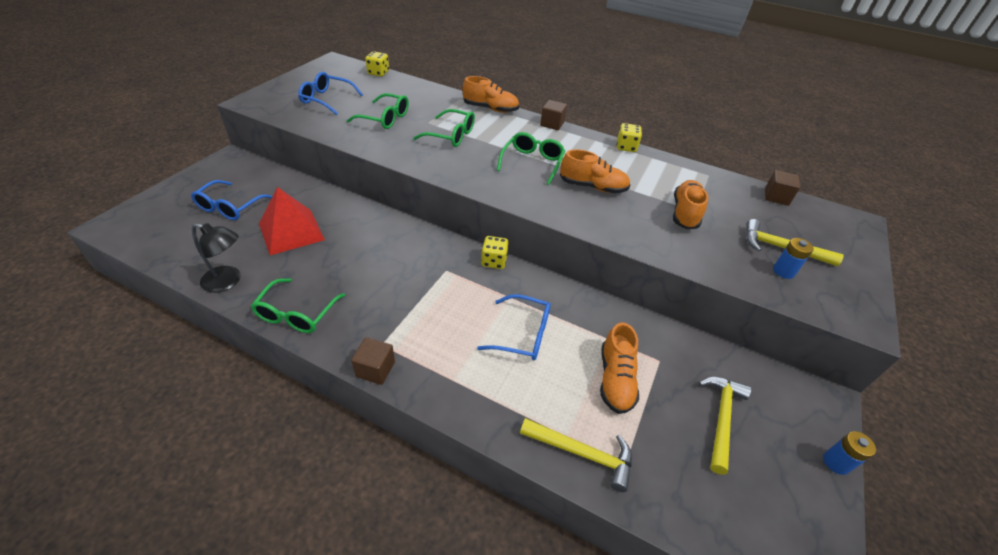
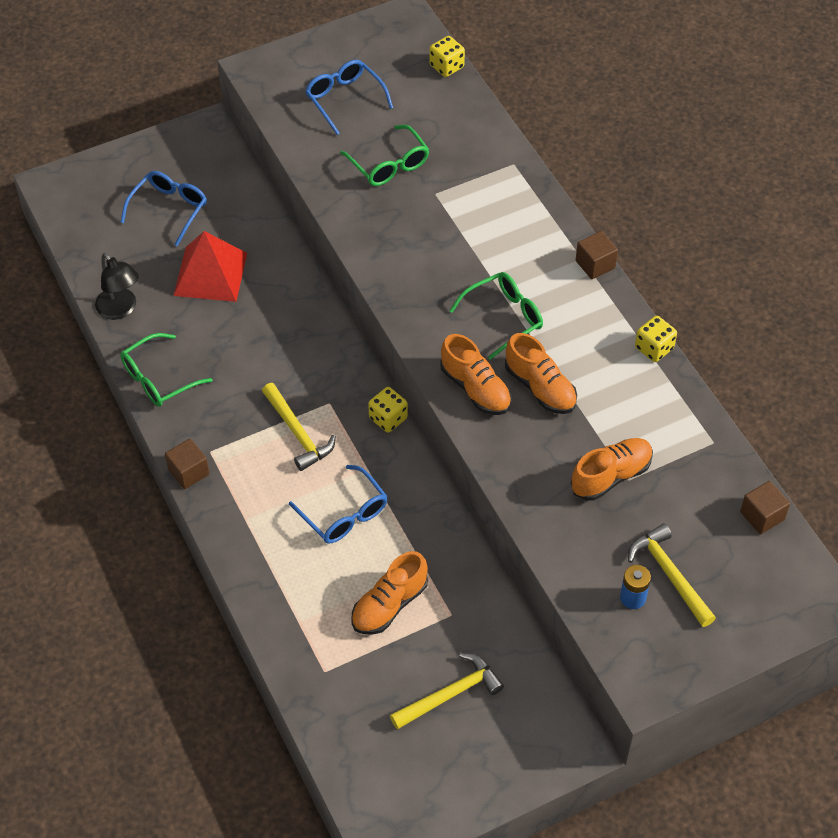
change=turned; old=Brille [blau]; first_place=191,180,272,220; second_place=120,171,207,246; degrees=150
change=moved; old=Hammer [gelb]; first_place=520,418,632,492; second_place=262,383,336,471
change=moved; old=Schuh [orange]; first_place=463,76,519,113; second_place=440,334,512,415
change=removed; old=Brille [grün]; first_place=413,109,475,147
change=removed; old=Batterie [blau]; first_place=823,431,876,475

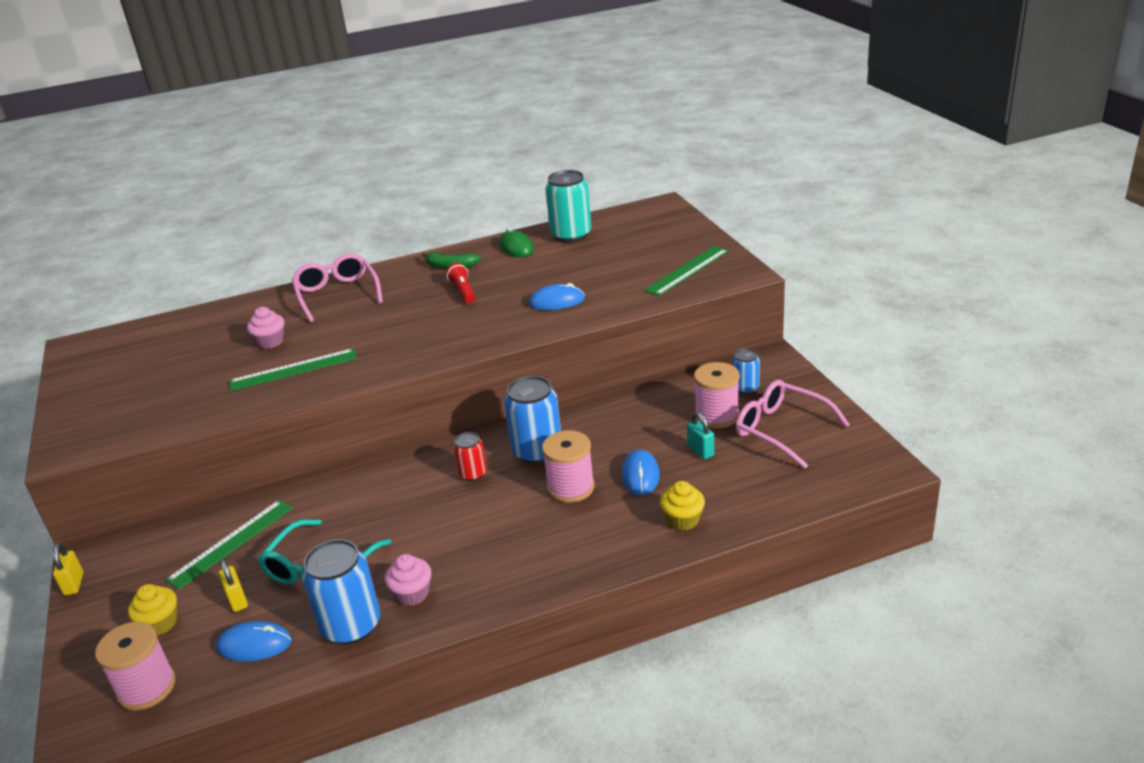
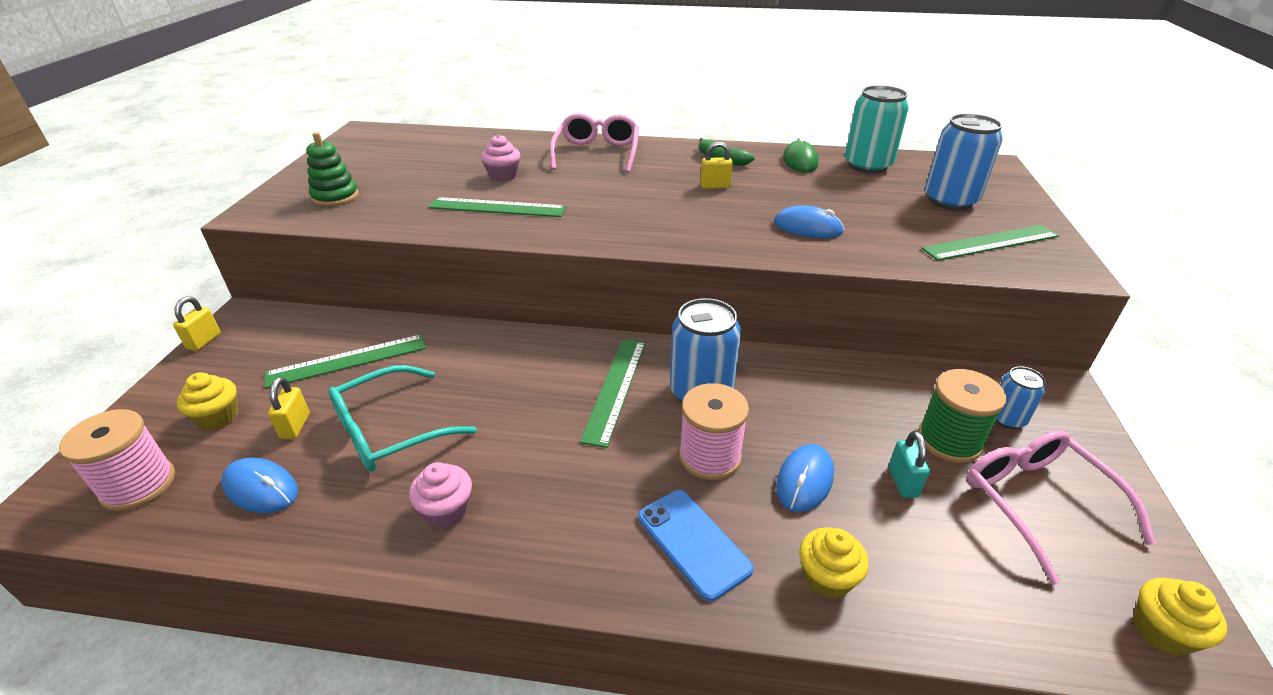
change=added; new=Stapelspielzeug [grün]; second_place=306,132,359,207
change=replaced; old=Dose [rot]; new=Lineal [grün]; first_place=453,432,487,481; second_place=580,339,646,448
change=added; new=Handy [blau]; second_place=638,490,754,601
change=replaced; old=Taschenlampe [rot]; new=Vorhängeschloss [gelb]; first_place=446,263,476,303; second_place=701,142,733,189
change=recoloured; old=Garnrolle [rosa]; new=Garnrolle [grün]; first_place=694,362,740,429; second_place=918,369,1007,463
change=moved; old=Dose [blau]; first_place=302,539,380,645; second_place=925,113,1003,211
change=added; new=Muffin [gelb]; second_place=1134,578,1227,656

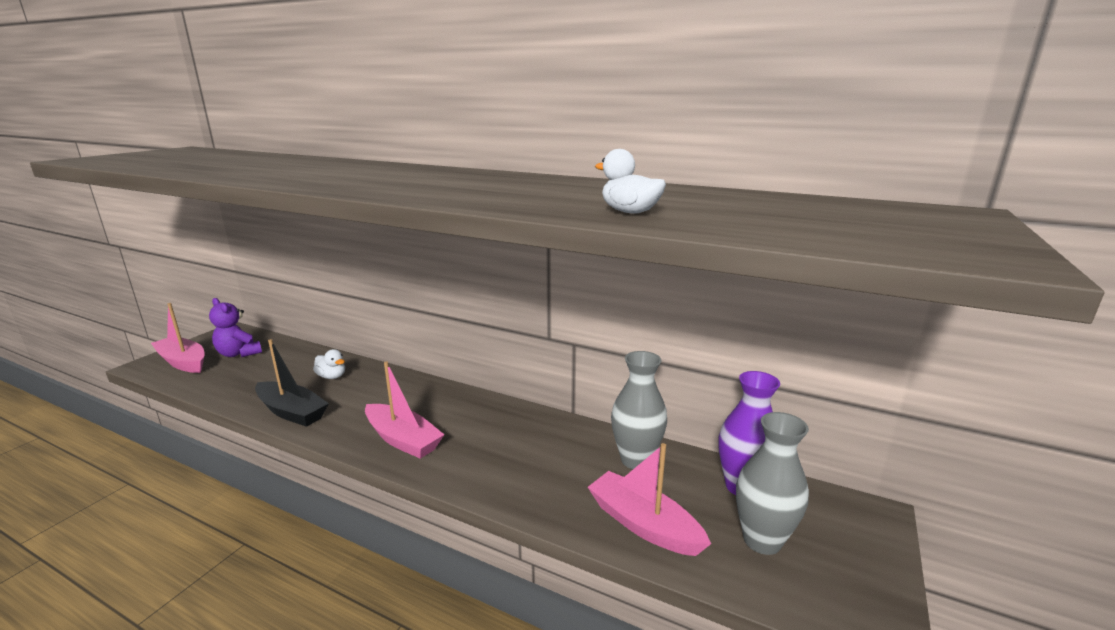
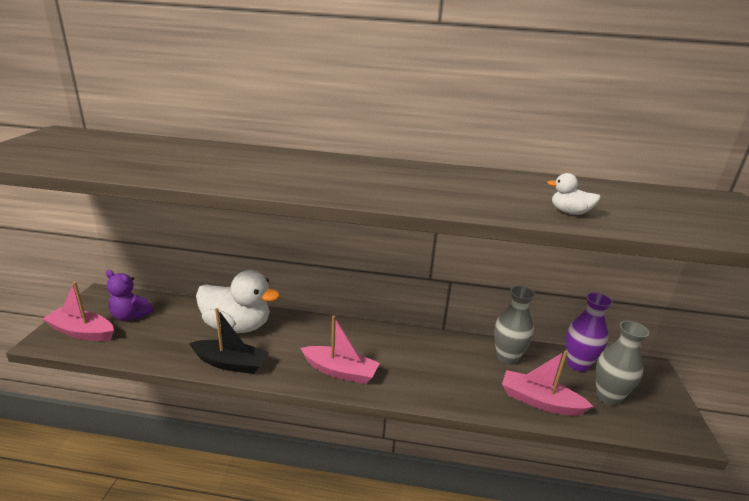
change=resized; old=Ente [weiß]; first_place=313,349,345,379; second_place=196,270,280,333; factor=2.45

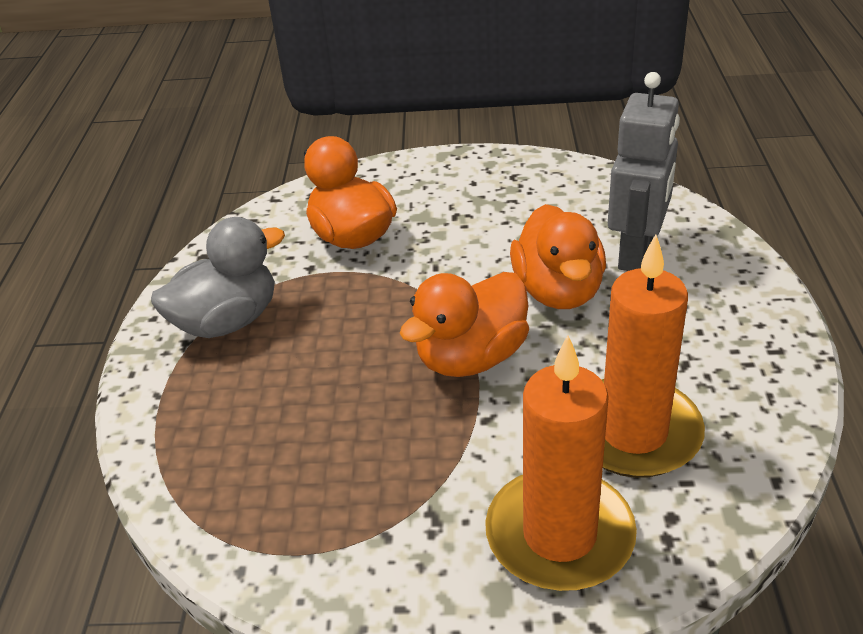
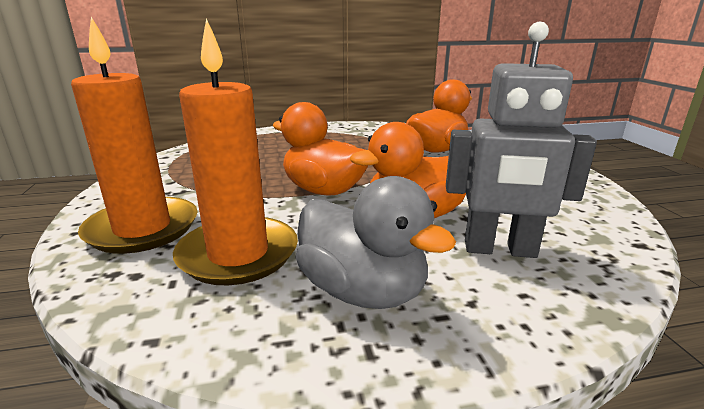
change=moved; old=Ente [grau]; first_place=151,217,285,338; second_place=295,176,456,309

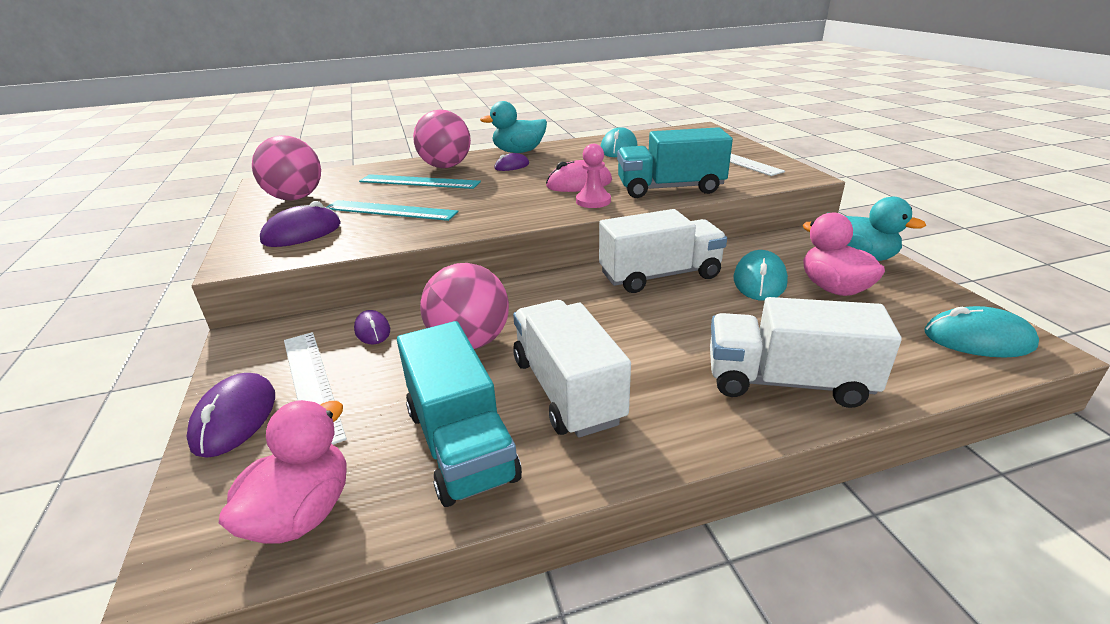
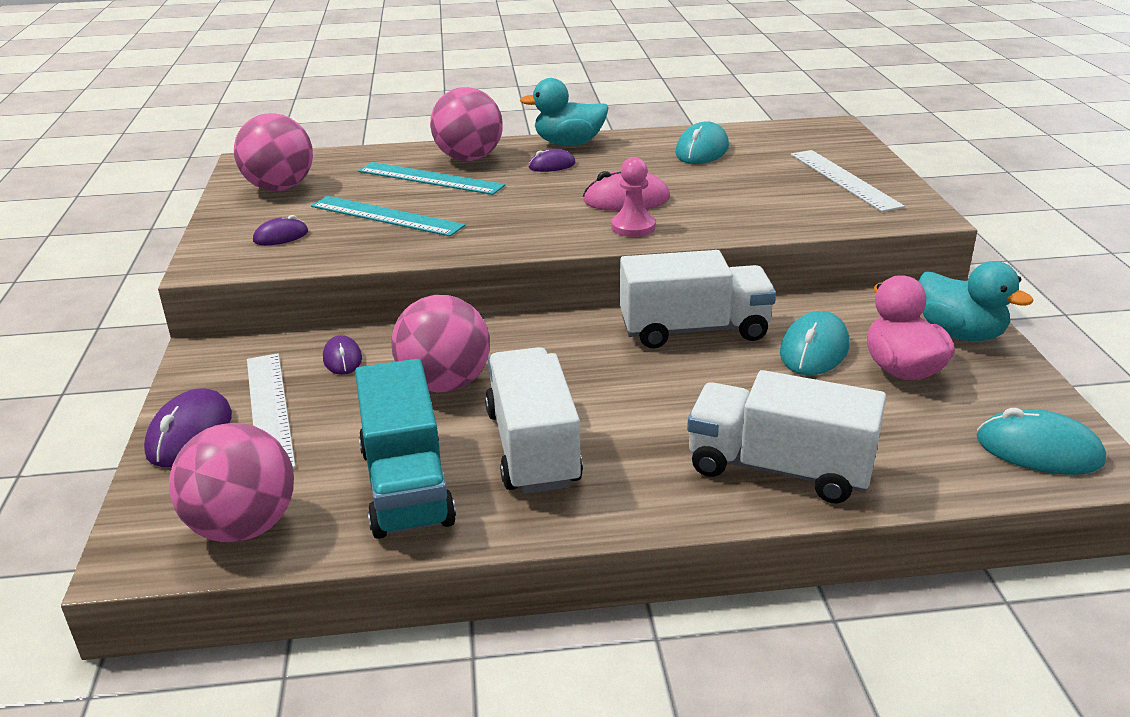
change=replaced; old=Ente [rosa]; new=Ball [rosa]; first_place=219,400,347,544; second_place=169,423,294,542
change=resized; old=Computermaus [lila]; first_place=260,201,341,247; second_place=253,215,308,245; factor=0.6
change=removed; old=Lastwagen [türkis]; first_place=617,127,733,198

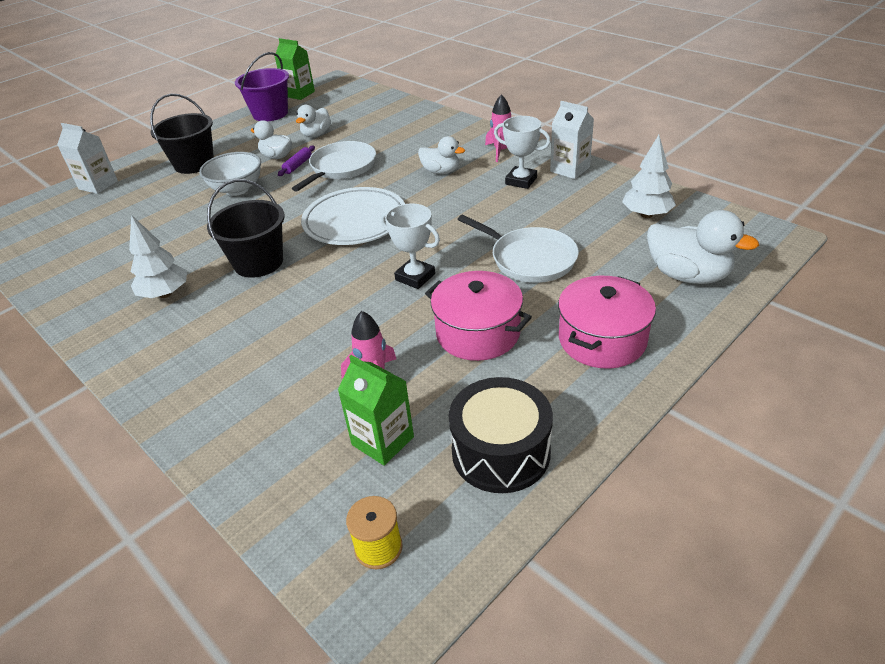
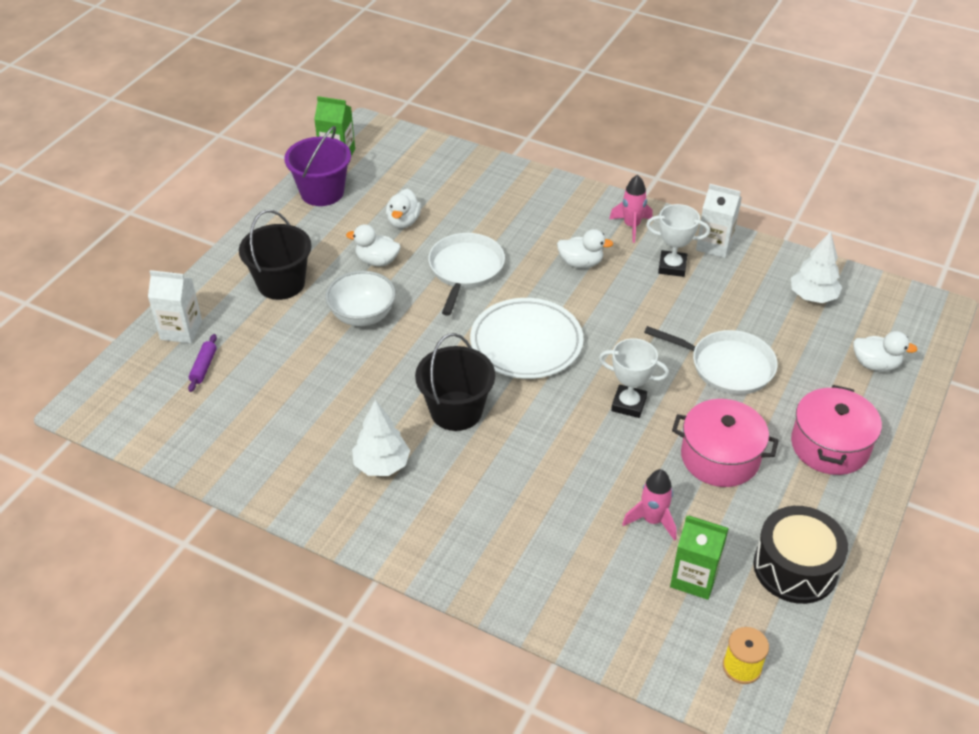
change=moved; old=Nudelholz [lila]; first_place=278,146,315,176; second_place=188,334,217,392
change=resized; old=Ente [weiß]; first_place=647,210,759,284; second_place=853,331,918,372; factor=0.63

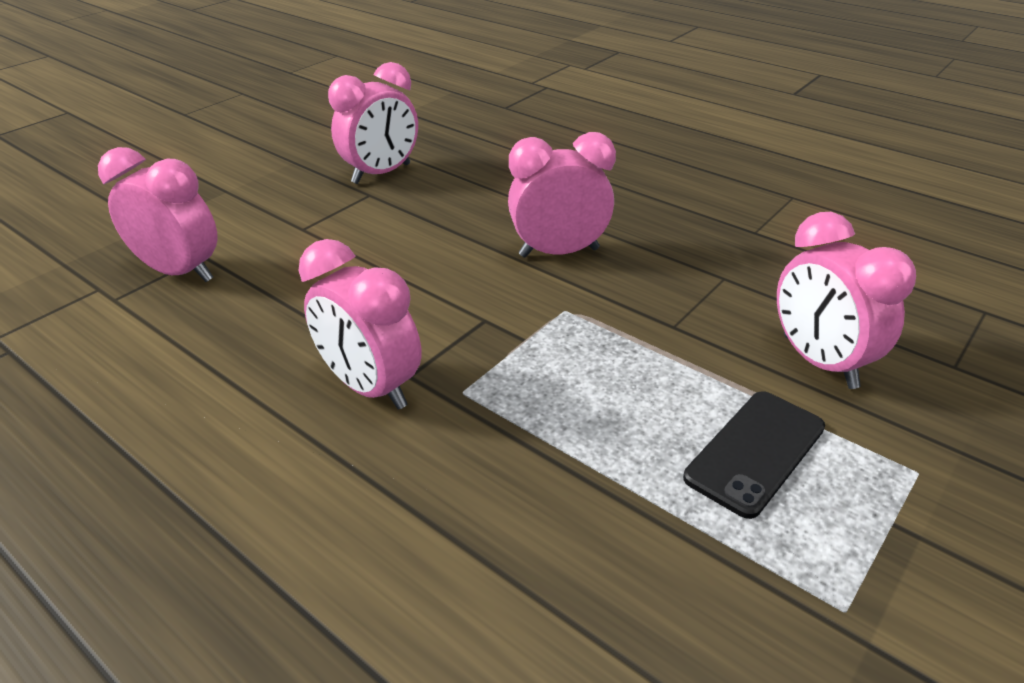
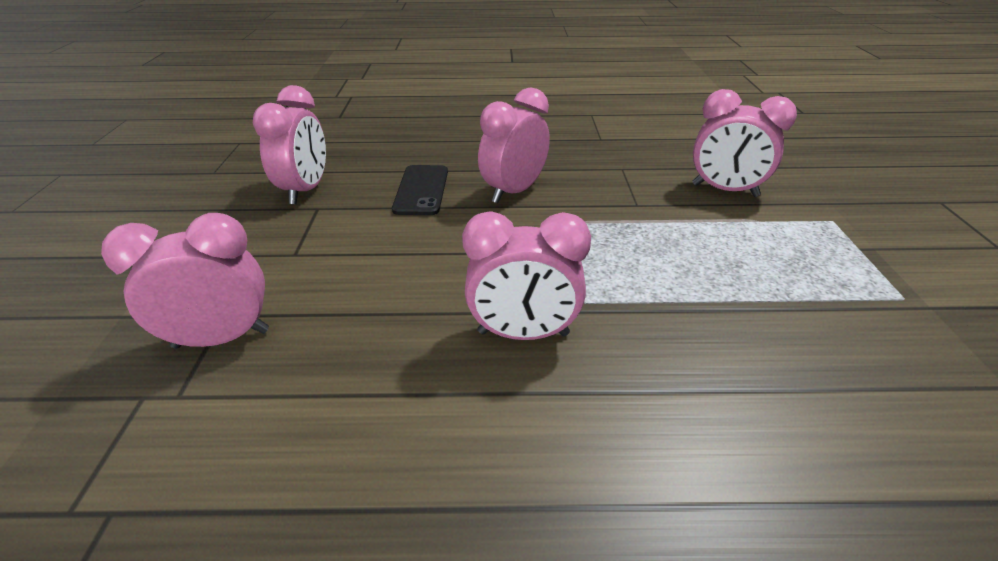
change=moved; old=Handy [schwarz]; first_place=683,391,825,519; second_place=392,165,448,215

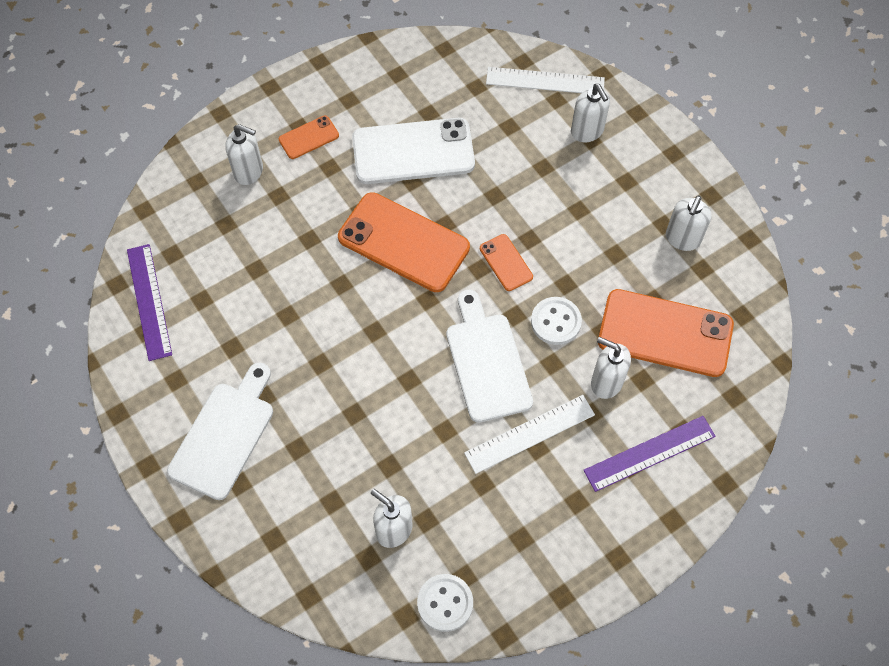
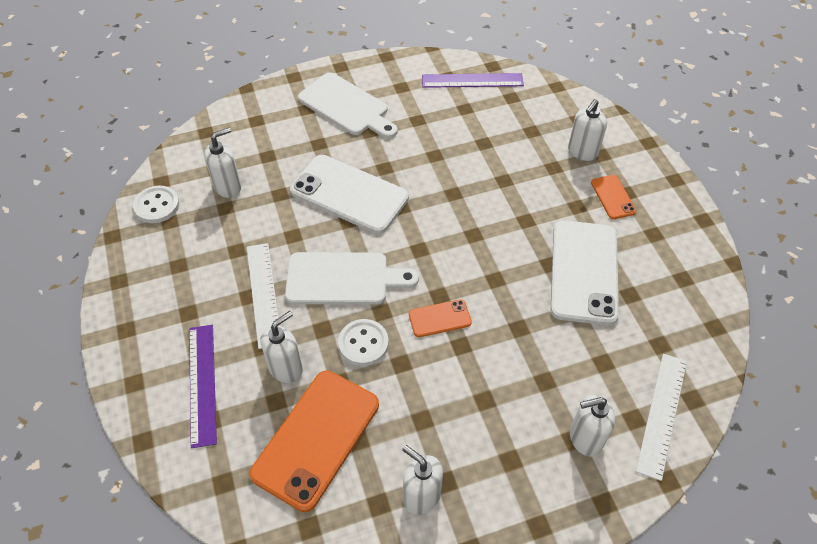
change=added; new=Handy [weiß]; second_place=290,155,409,234
change=removed; old=Handy [orange]; first_place=338,192,470,292

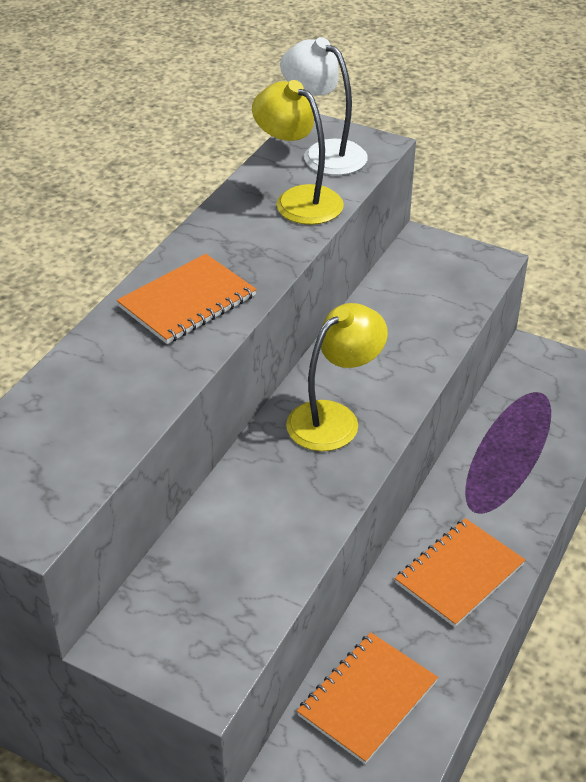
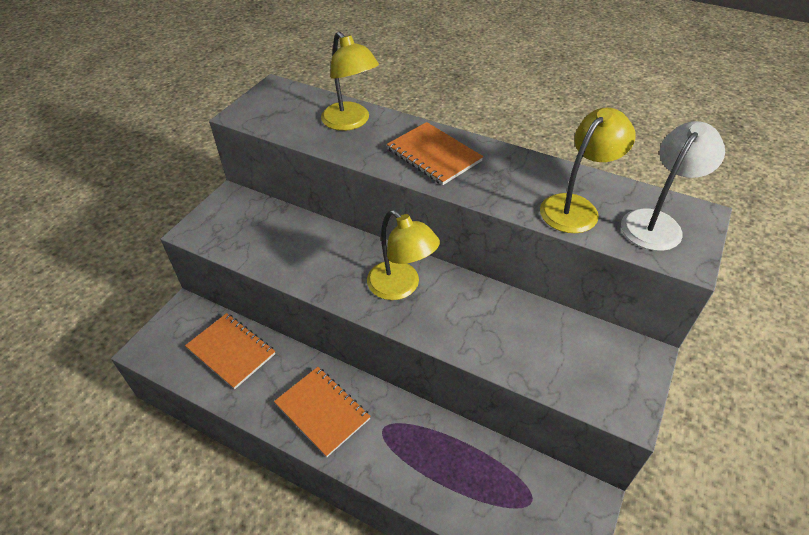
change=added; new=Lampe [gelb]; second_place=321,32,379,131

